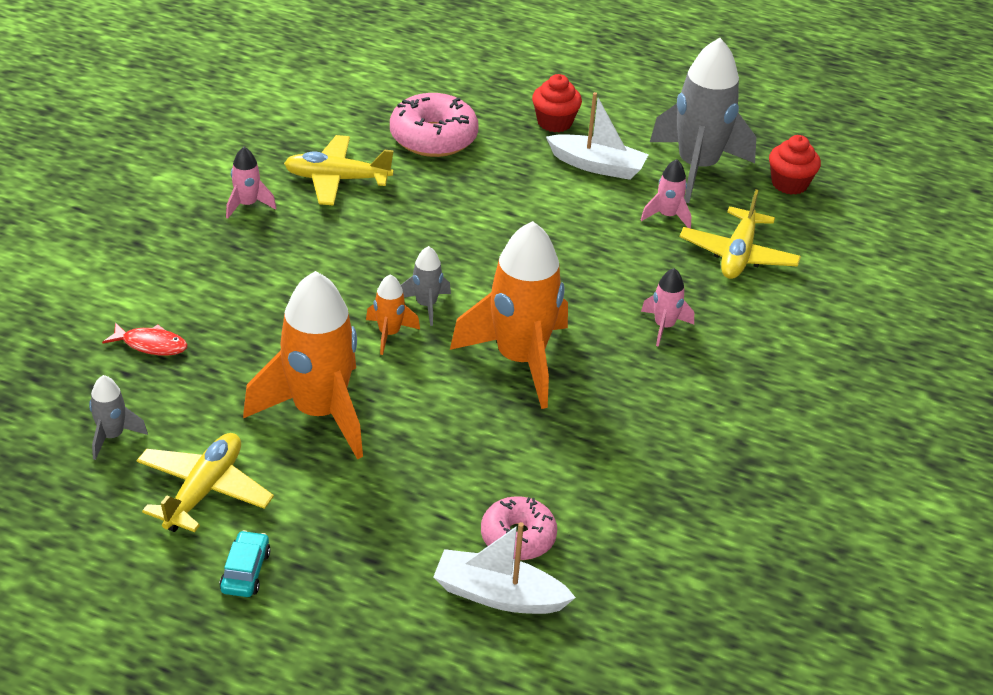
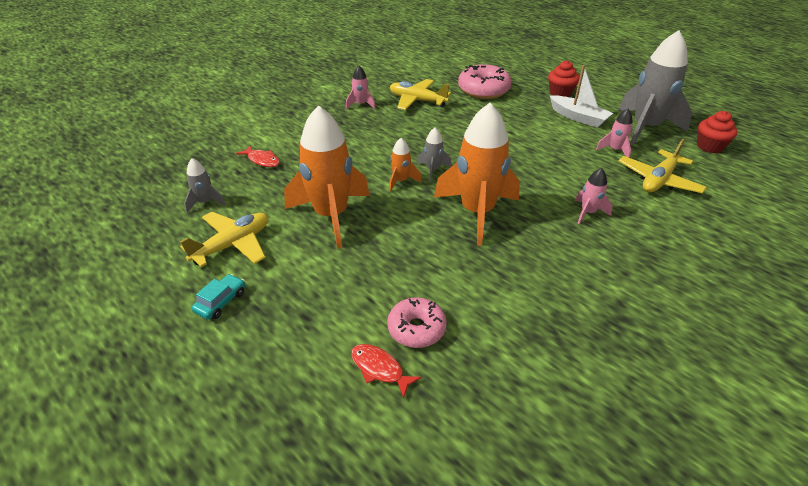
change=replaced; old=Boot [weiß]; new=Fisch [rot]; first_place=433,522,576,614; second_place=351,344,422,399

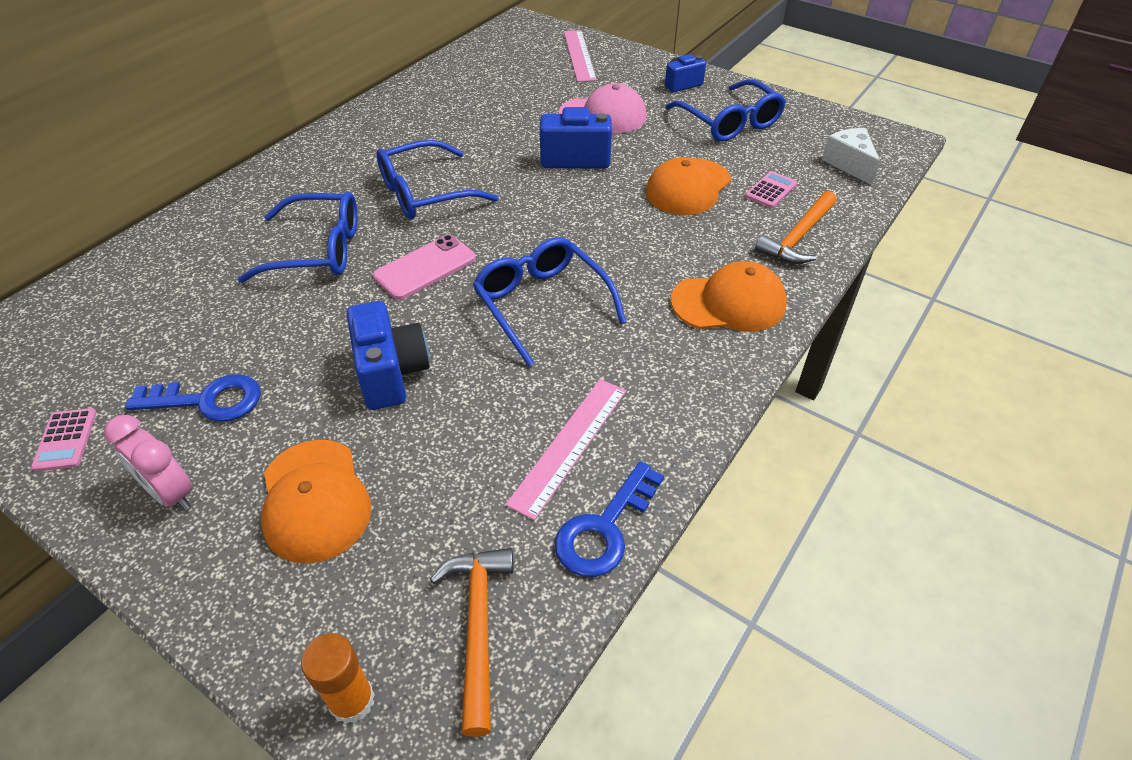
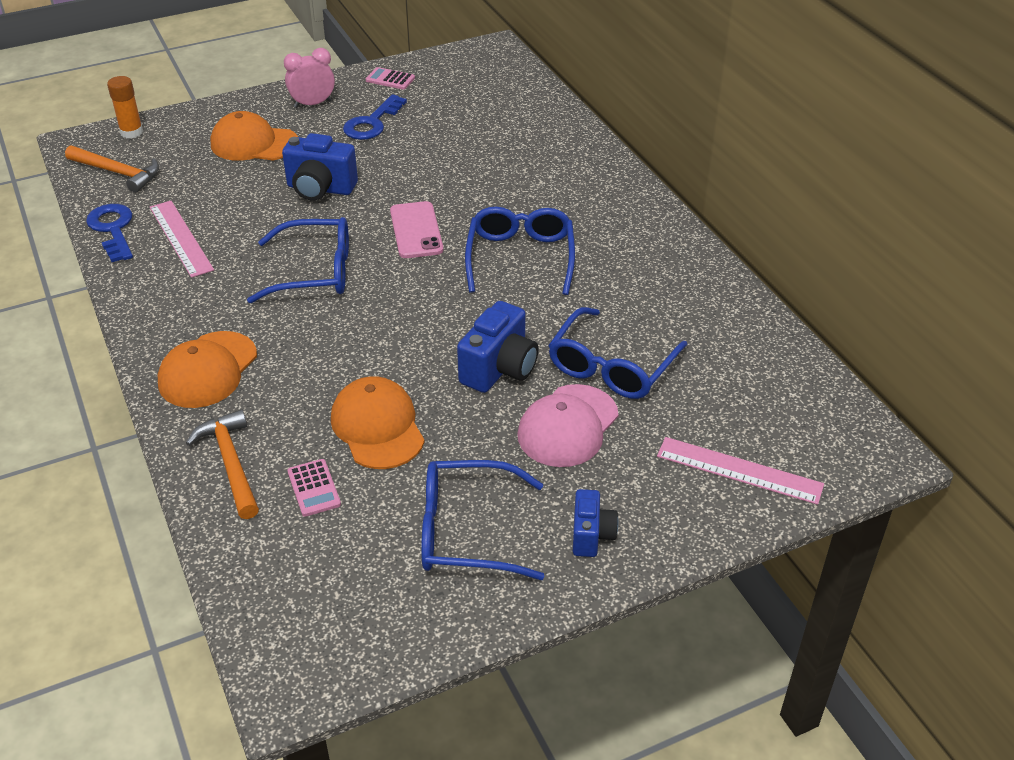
change=moved; old=Brille [blau]; first_place=238,192,358,283; second_place=548,307,688,399
change=removed; old=Käse [weiß]; first_place=822,128,880,185

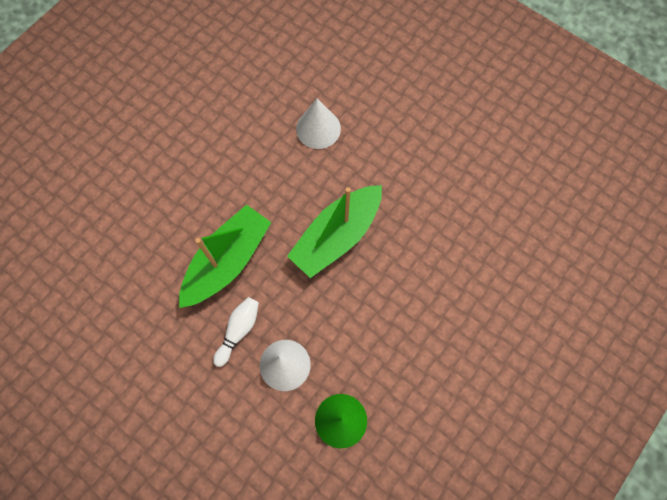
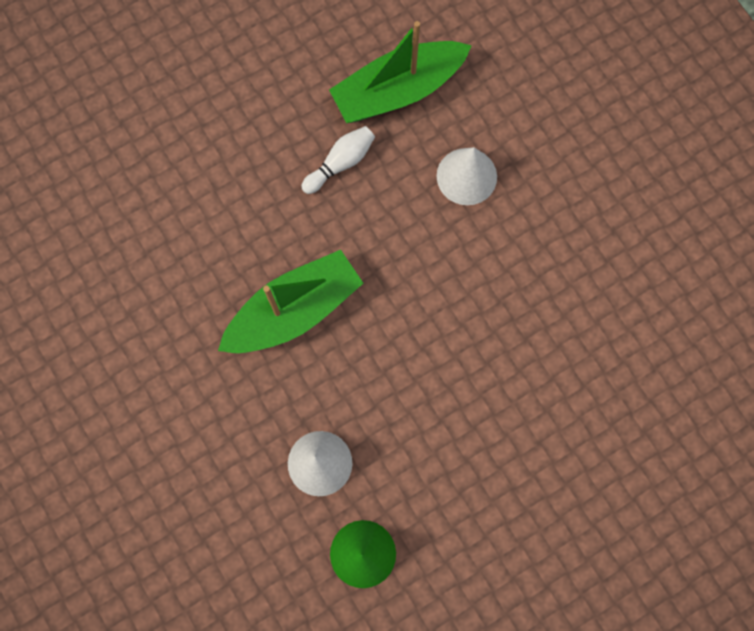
change=moved; old=Bowlingkegel [weiß]; first_place=213,297,259,367; second_place=301,126,375,194
change=moved; old=Boot [grün]; first_place=287,185,382,278; second_place=329,21,472,123

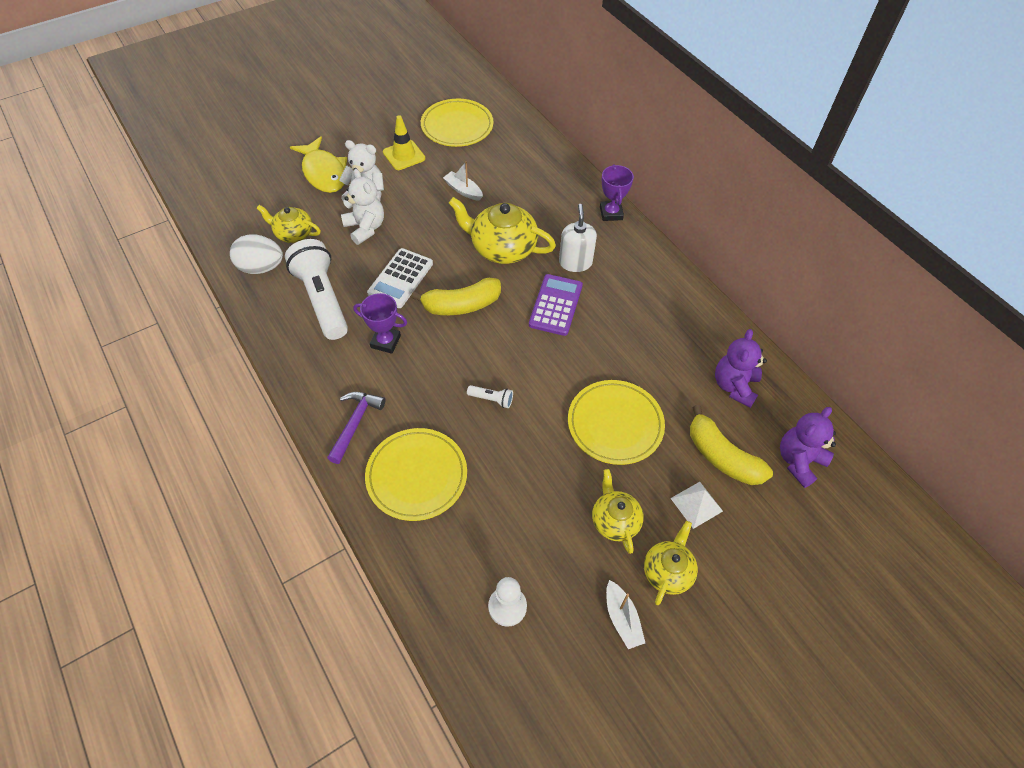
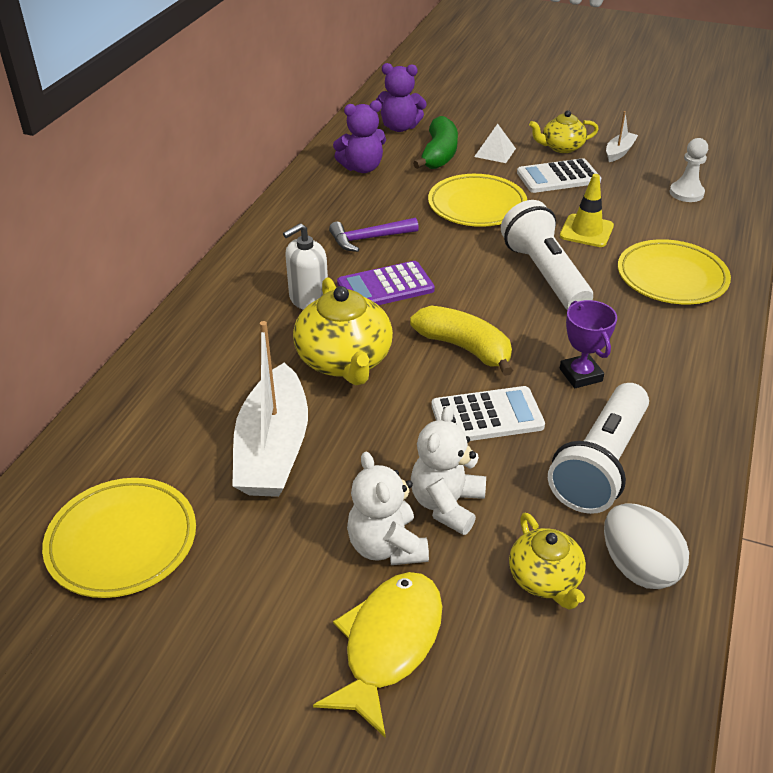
change=resized; old=Boot [weiß]; first_place=443,161,483,201; second_place=232,321,308,497; factor=2.12
change=moved; old=Hammer [lila]; first_place=327,392,385,464; second_place=329,217,419,252
change=recoloured; old=Banane [gelb]; new=Banane [grün]; first_place=690,405,773,485; second_place=413,116,458,169
change=resized; old=Taschenlampe [weiß]; first_place=467,385,513,408; second_place=501,200,593,310; factor=2.49
change=replaced; old=Teekanne [gelb]; new=Taschenrechner [weiß]; first_place=592,469,644,554; second_place=517,158,601,193
change=moved; old=Leitkegel [gelb]; first_place=383,115,425,170; second_place=560,174,614,247
change=removed; old=Pokal [lila]; first_place=600,164,634,221

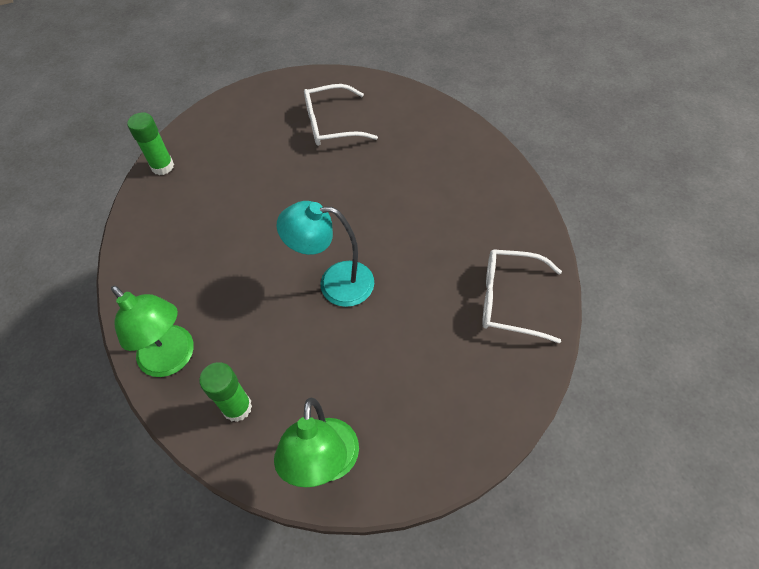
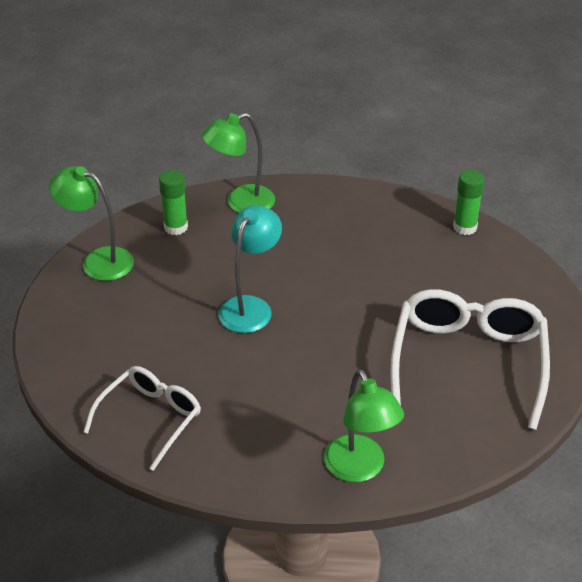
change=added; new=Lampe [grün]; second_place=324,369,404,482
change=resized; old=Brille [weiß]; first_place=304,84,378,146; second_place=390,289,550,430; factor=1.63

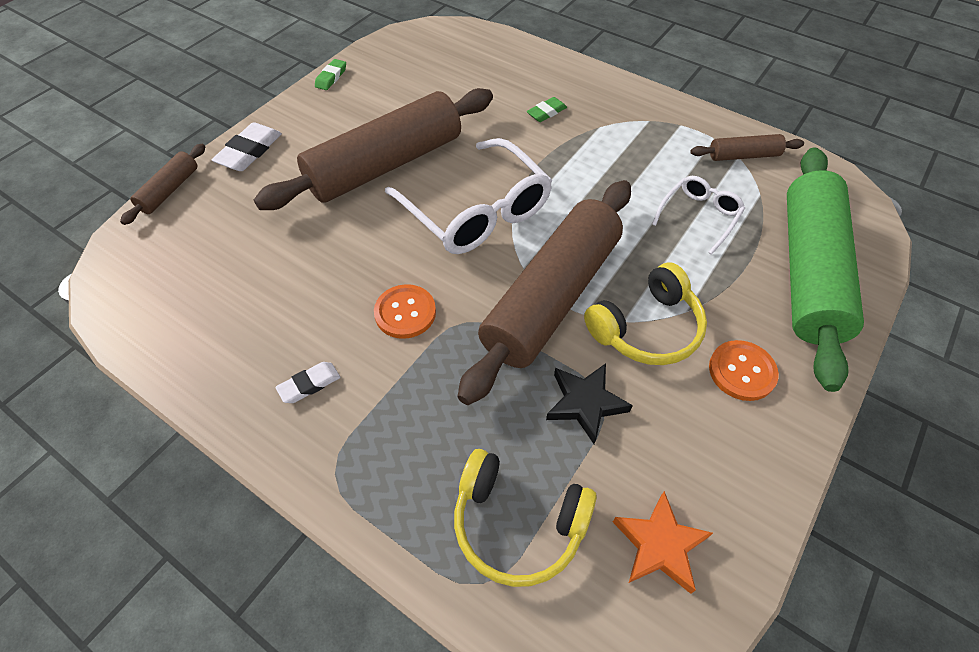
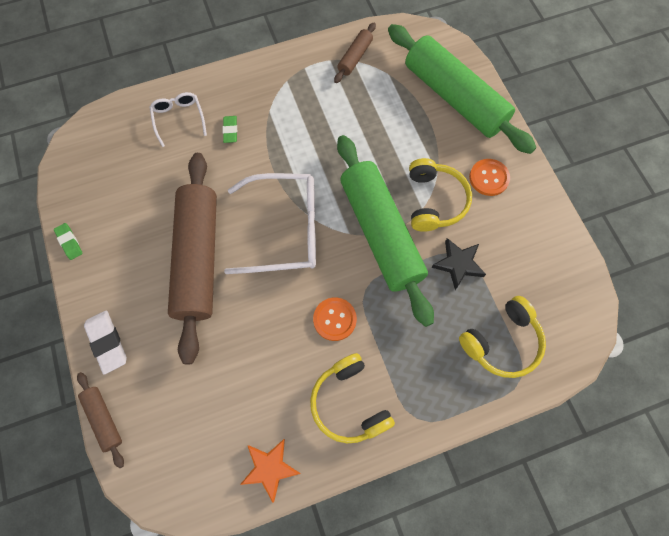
change=moved; old=Brille [weiß]; first_place=652,176,745,255; second_place=150,92,207,147
change=moved; old=Stern [orange]; first_place=613,491,713,594; second_place=240,439,301,503
change=replaced; old=Radiergummi [weiß]; new=Kopfhörer [gelb]; first_place=276,362,340,403; second_place=310,353,395,443
change=recoloured; old=Nudelholz [braun]; new=Nudelholz [grün]; first_place=458,180,631,405; second_place=337,135,434,327

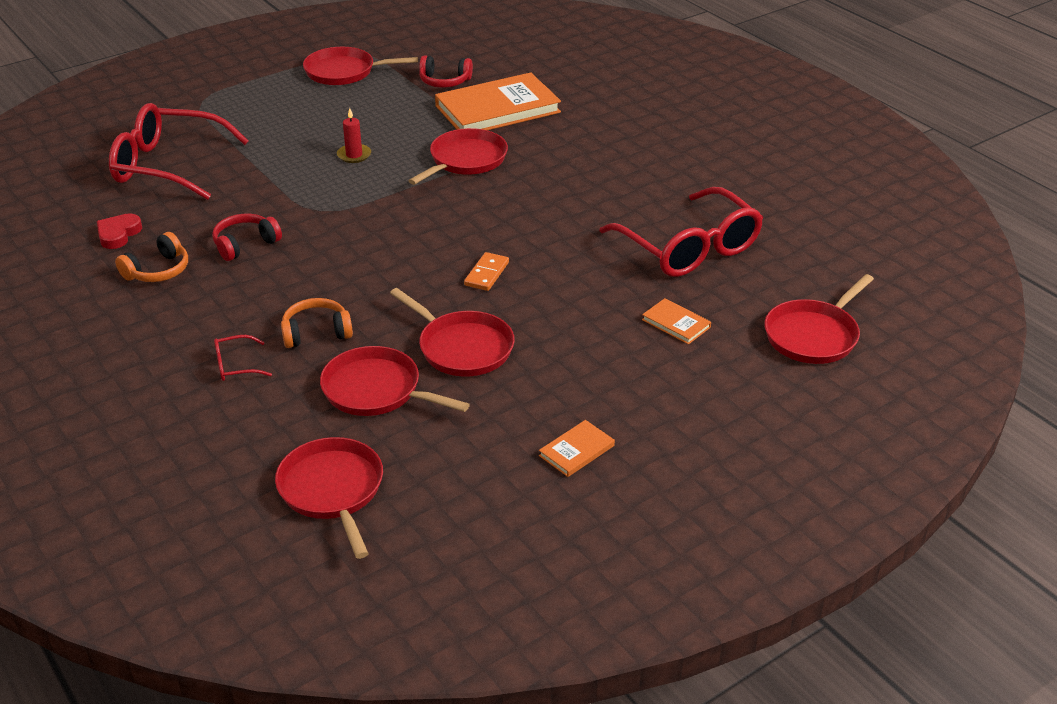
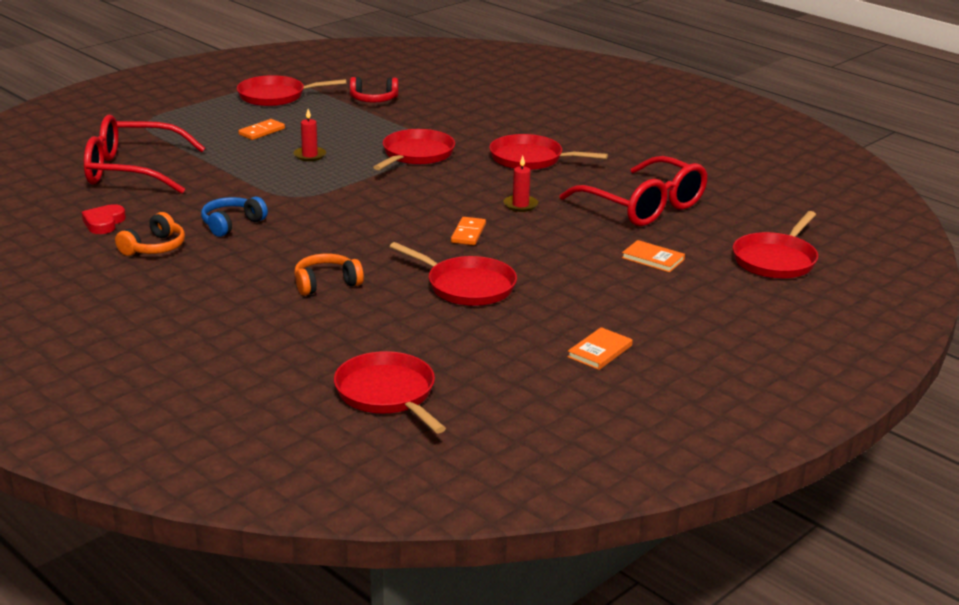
change=recoloured; old=Kopfhörer [rot]; new=Kopfhörer [blau]; first_place=212,214,282,261; second_place=201,197,268,237
change=added; new=Dominostein [orange]; second_place=238,119,285,140
change=moved; old=Pfanne [rot]; first_place=320,346,470,416; second_place=489,134,608,170
change=added; new=Kerze [rot]; second_place=504,156,538,212
change=removed; old=Brille [rot]; first_place=214,335,272,381
change=removed; old=Buch [orange]; first_place=435,72,561,130

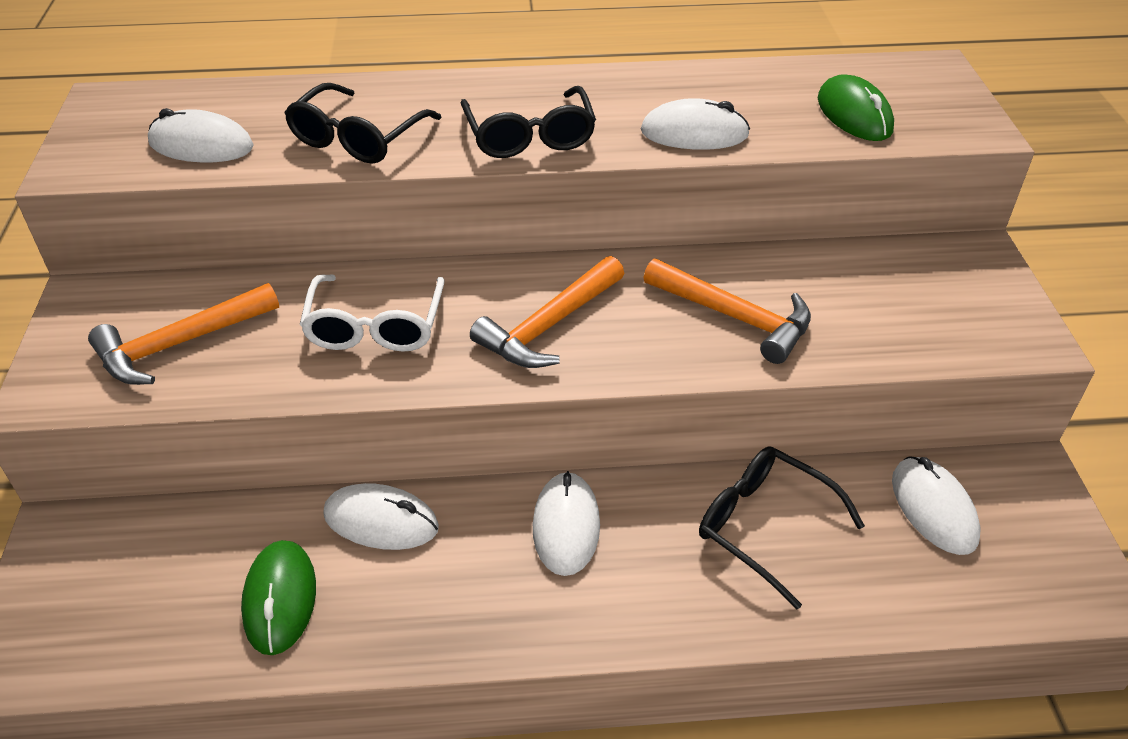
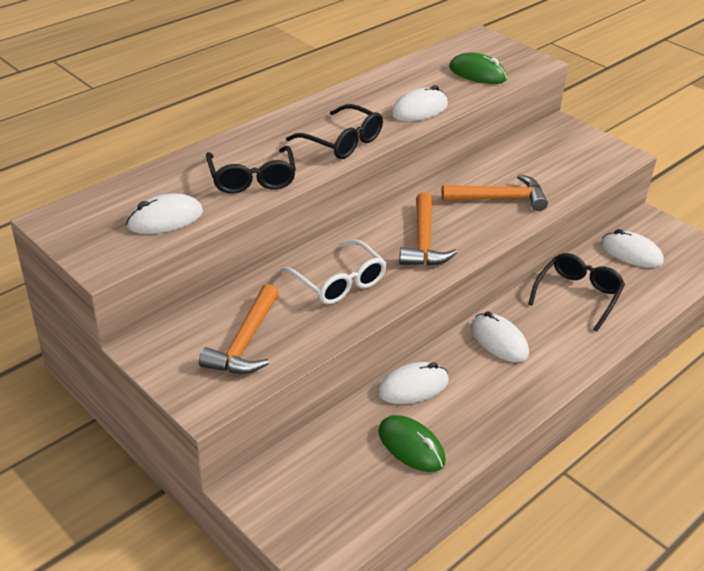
change=turned; old=Brille [schwarz]; first_place=699,447,865,609; second_place=528,253,625,332; degrees=120

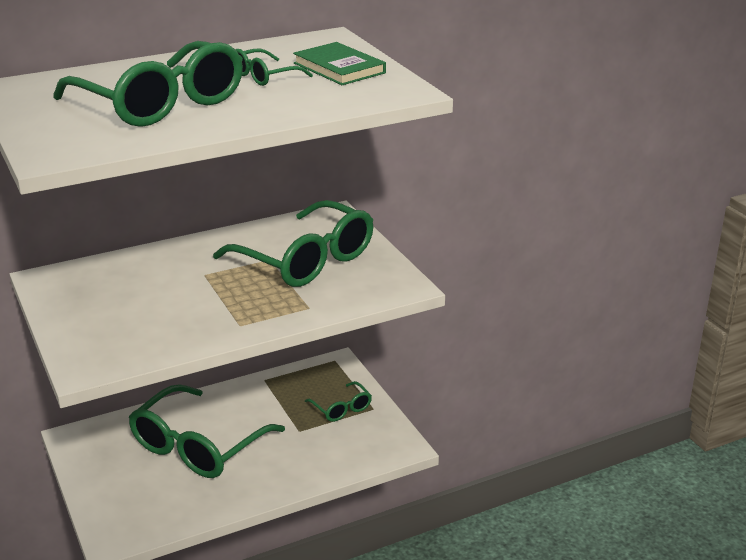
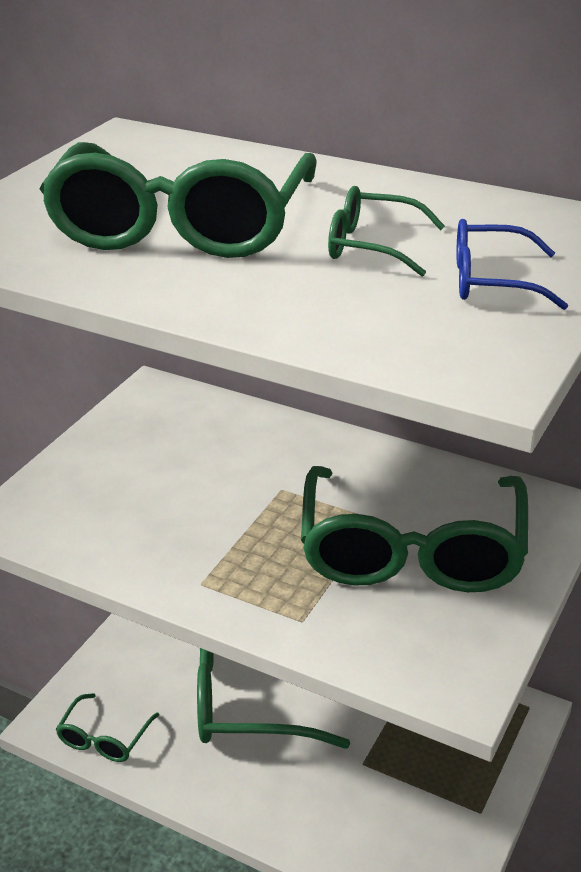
change=moved; old=Brille [grün]; first_place=305,381,372,422; second_place=56,693,159,762
change=replaced; old=Buch [grün]; new=Brille [blau]; first_place=293,42,386,85; second_place=456,219,568,310

